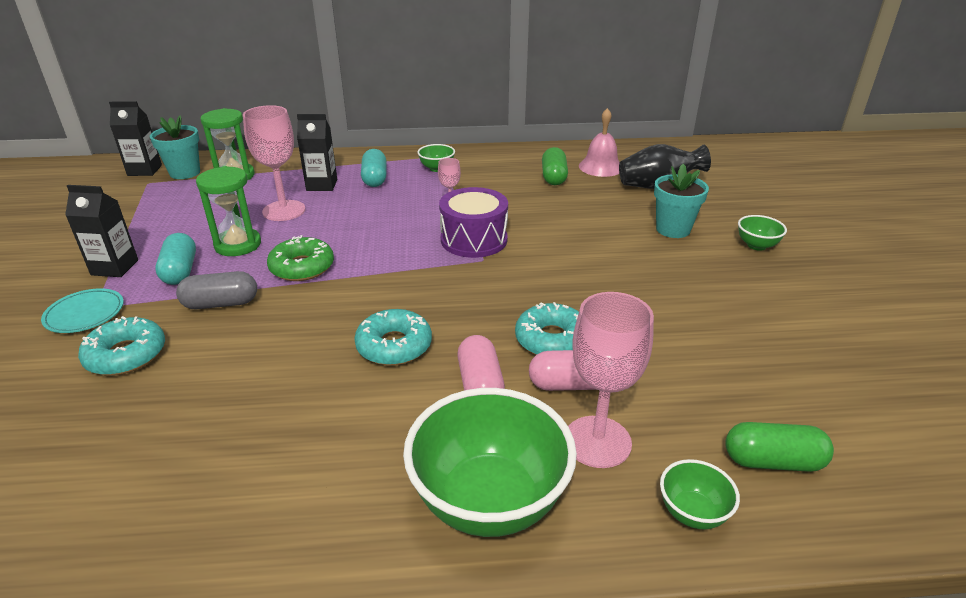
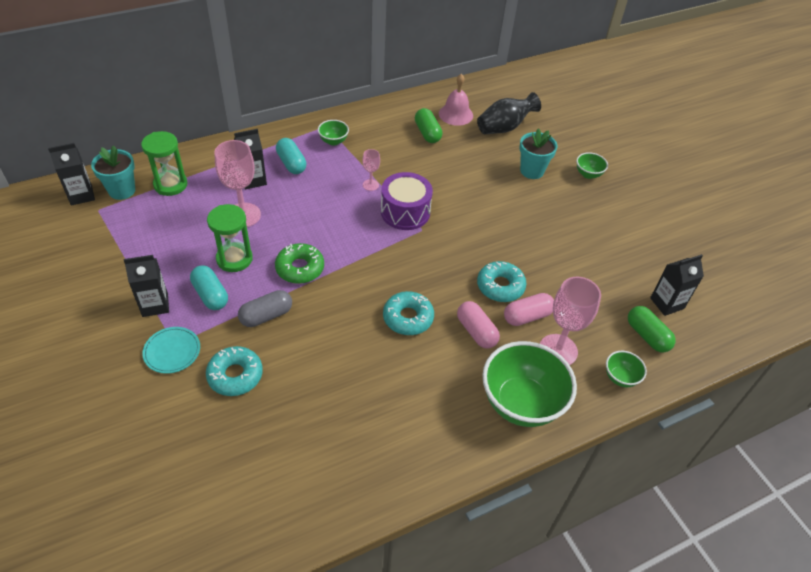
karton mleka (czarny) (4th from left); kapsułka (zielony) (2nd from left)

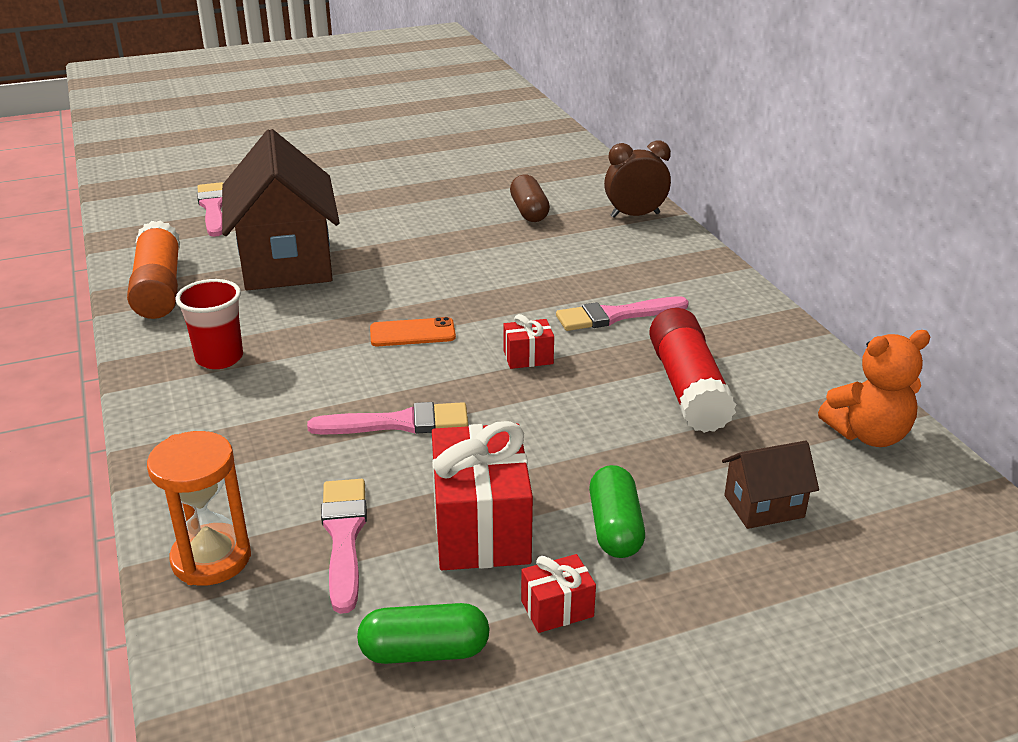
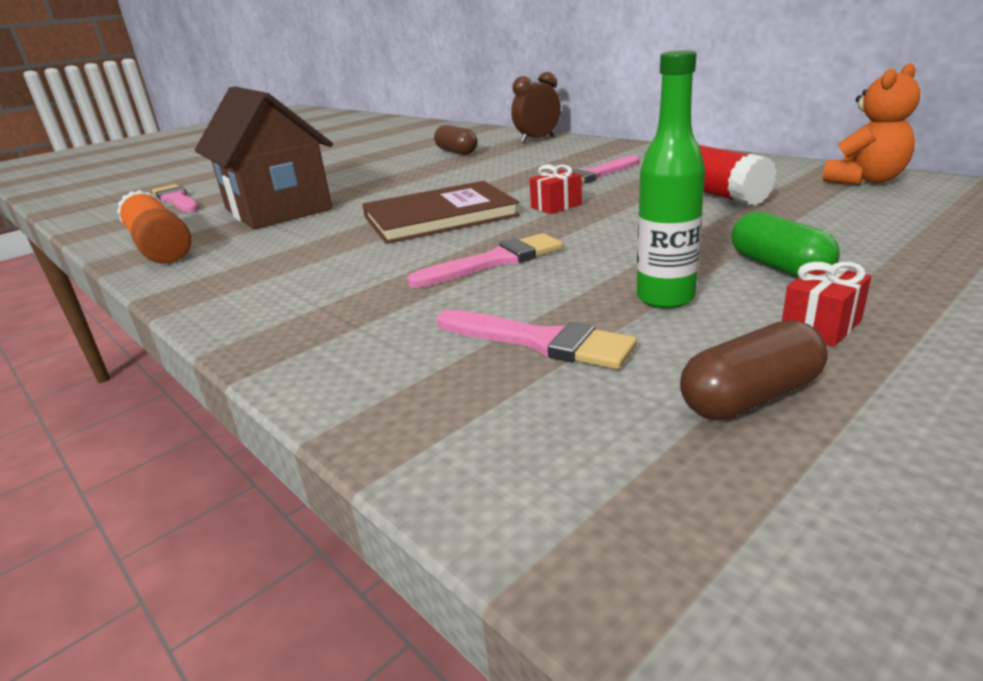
klepsydra (pomarańczowy); szklanka (czerwony); domek (brązowy) (2nd from left in the first image); książka (brązowy); butelka (zielony); kapsułka (brązowy) (2nd from left); pędzel (różowy) (3rd from left)

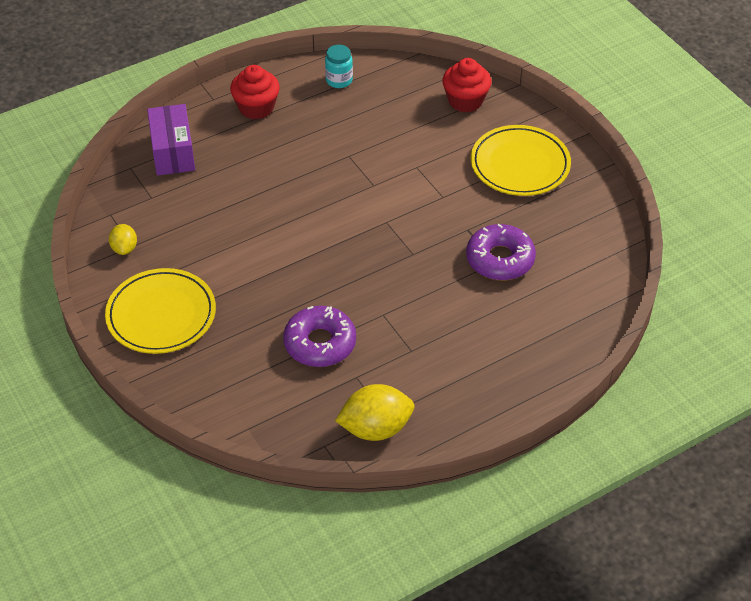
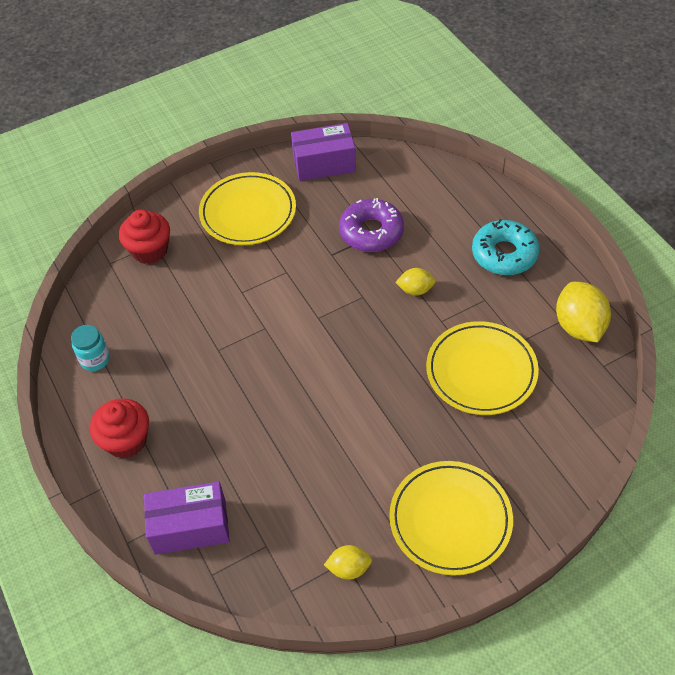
pudełko (fioletowy) (2nd from left); cytryna (żółty) (2nd from left); donut (turkusowy); talerz (żółty) (3rd from left)

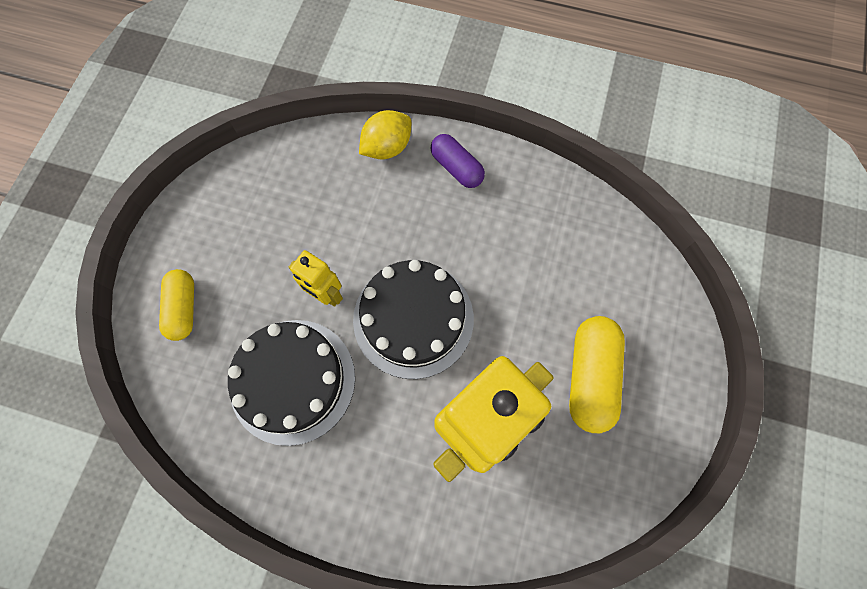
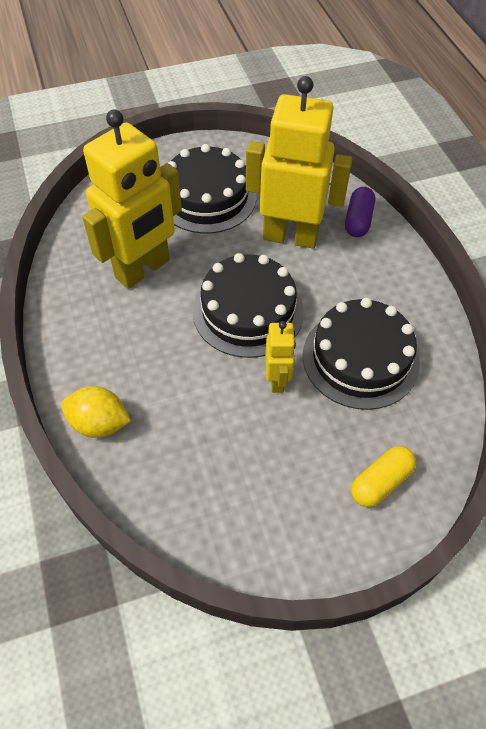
robot (żółty) (1st from left); kapsułka (fioletowy); tort (czarny) (1st from left)

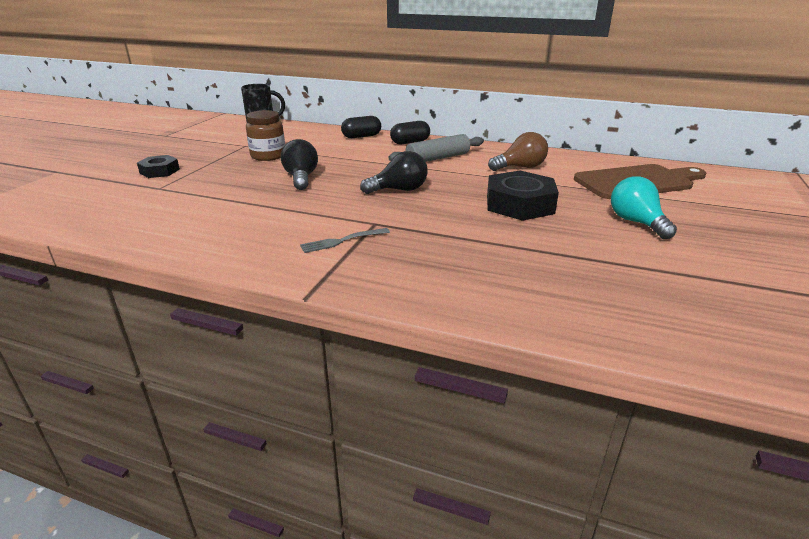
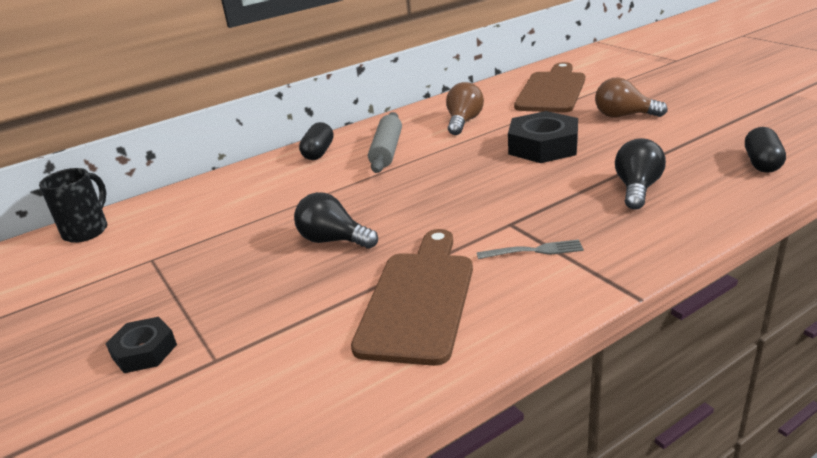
słoik (brązowy); deska do krojenia (brązowy) (1st from left); kapsułka (czarny) (2nd from left); żarówka (czarny) (2nd from left); żarówka (brązowy) (2nd from left); widelec (szary)

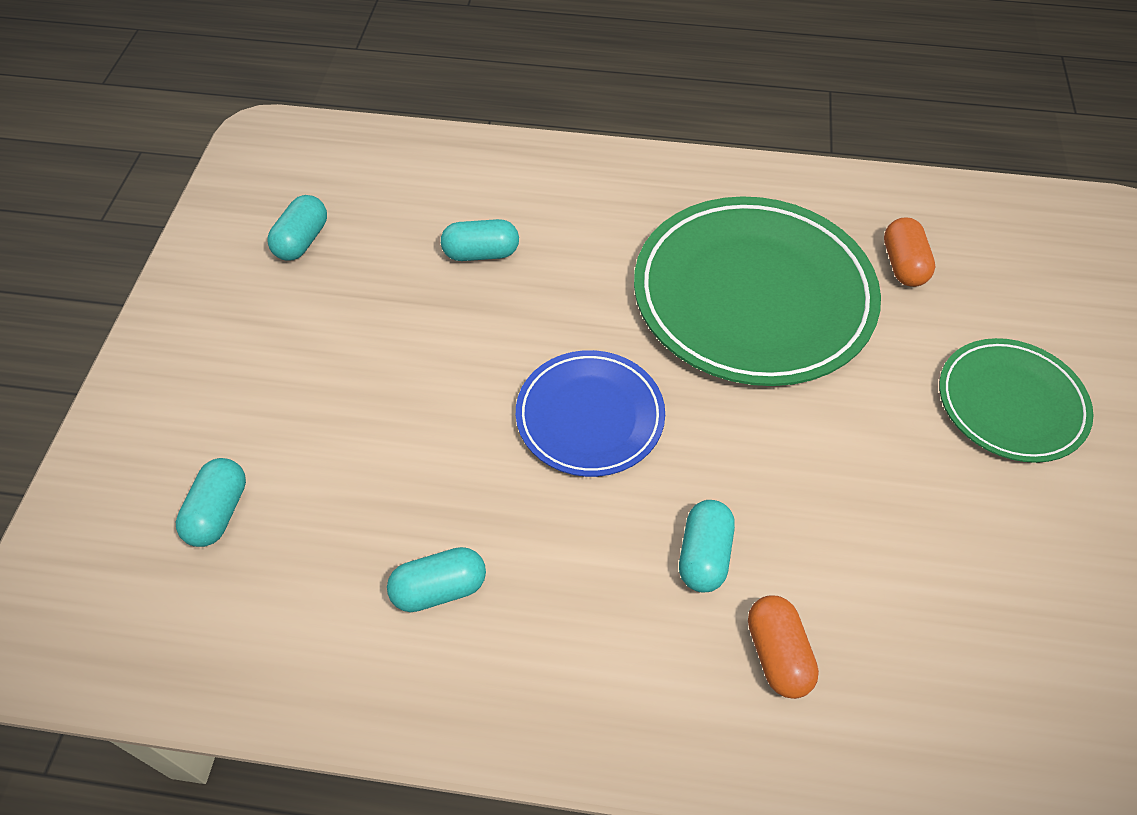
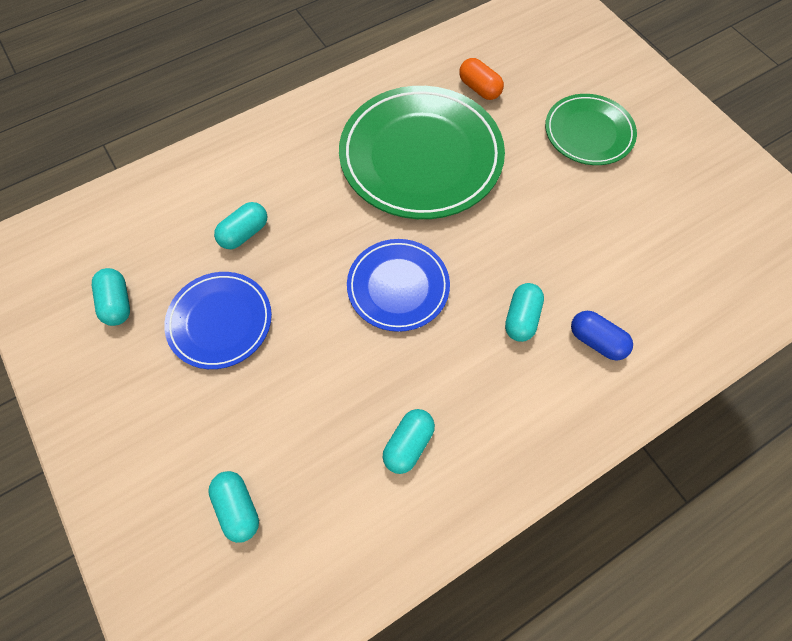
talerz (niebieski) (1st from left); kapsułka (niebieski); kapsułka (turkusowy) (5th from left)

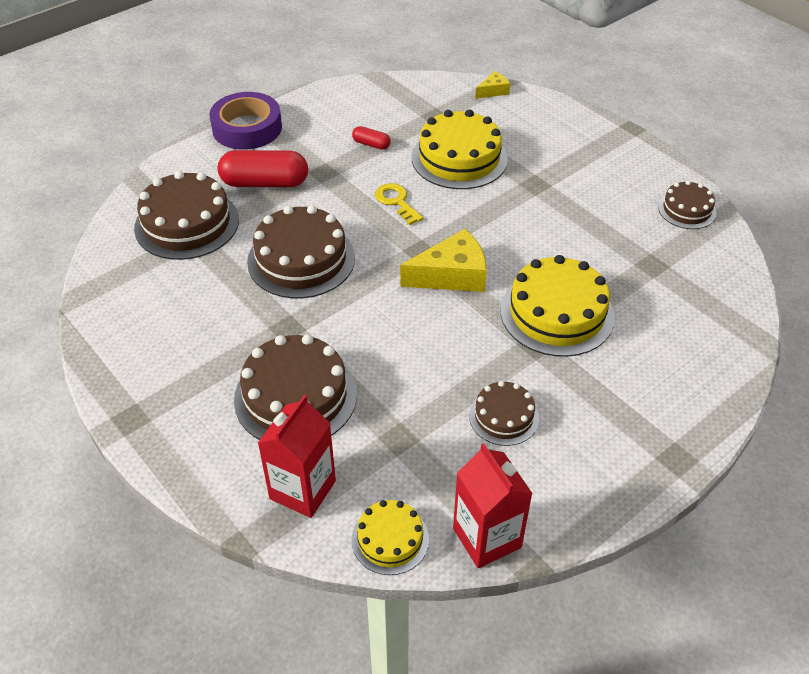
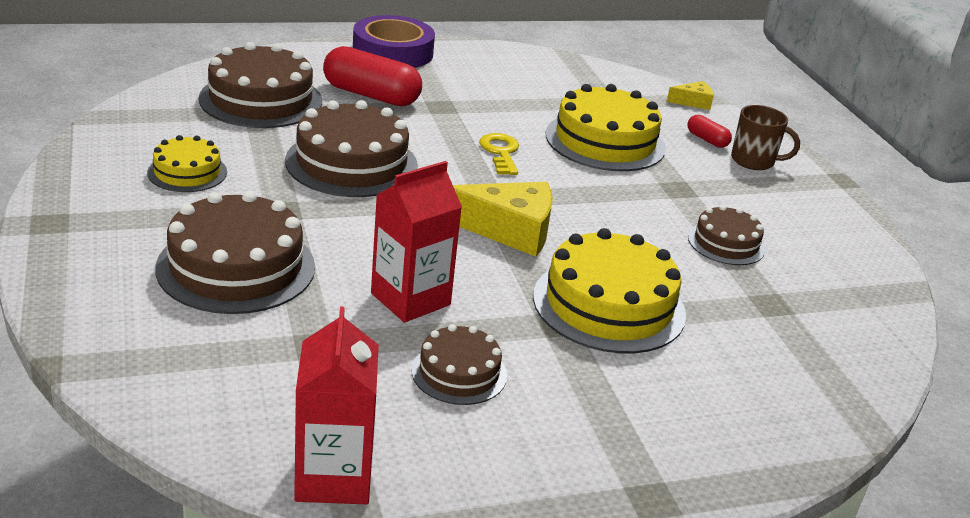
kubek (brązowy); karton mleka (czerwony) (2nd from left); kapsułka (czerwony) (2nd from left); tort (żółty) (1st from left); tort (brązowy) (5th from left)

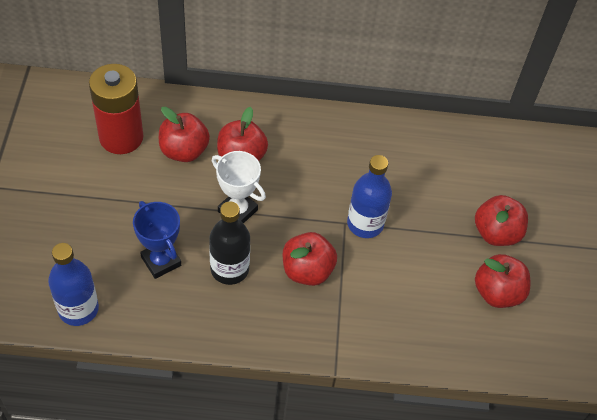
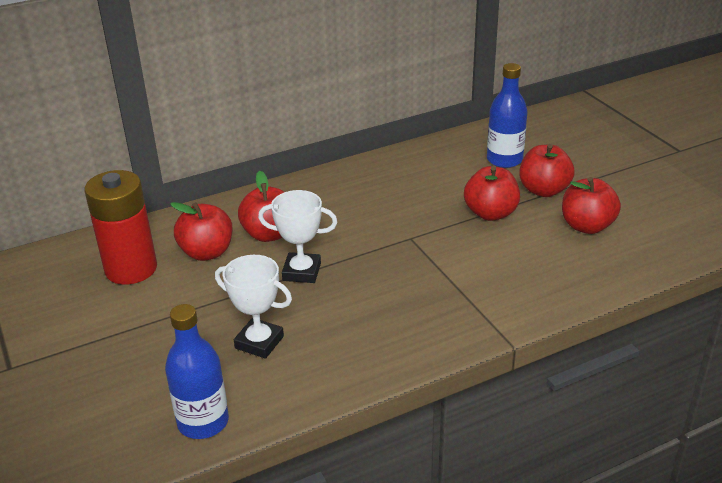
butelka (czarny); jabłko (czerwony) (3rd from left); butelka (niebieski) (2nd from left); puchar (biały) (1st from left)

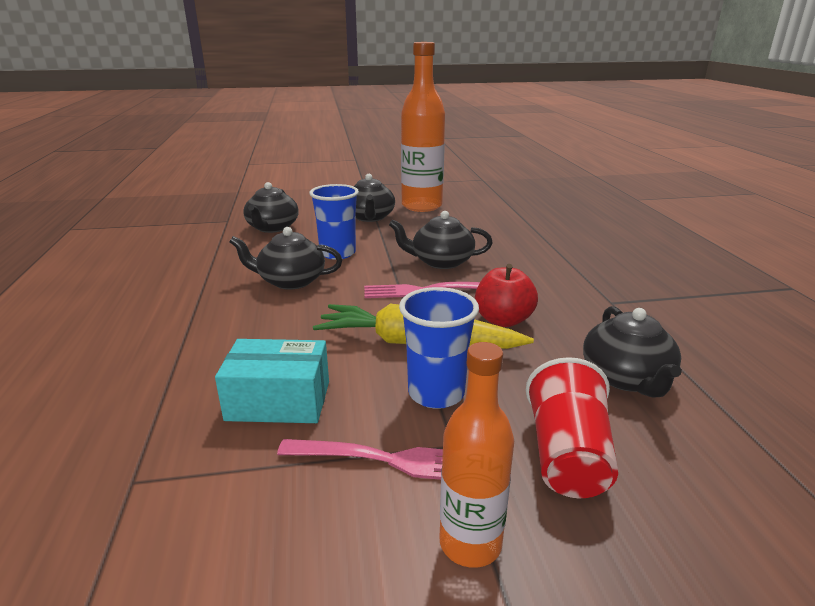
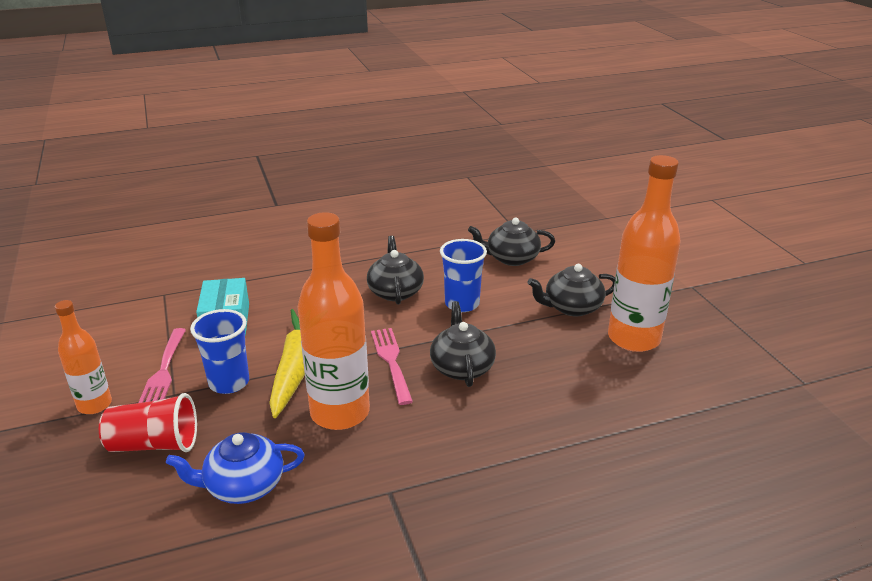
butelka (pomarańczowy) (2nd from left); imbryk (niebieski)

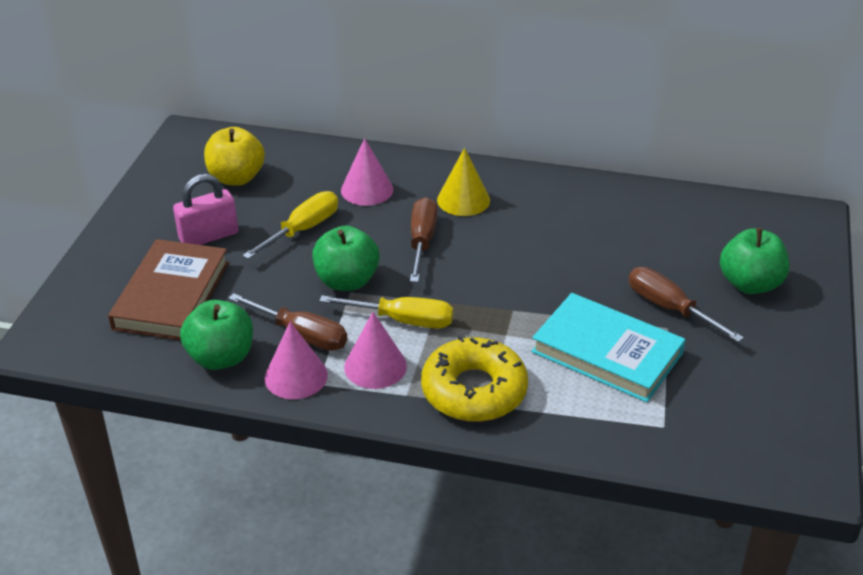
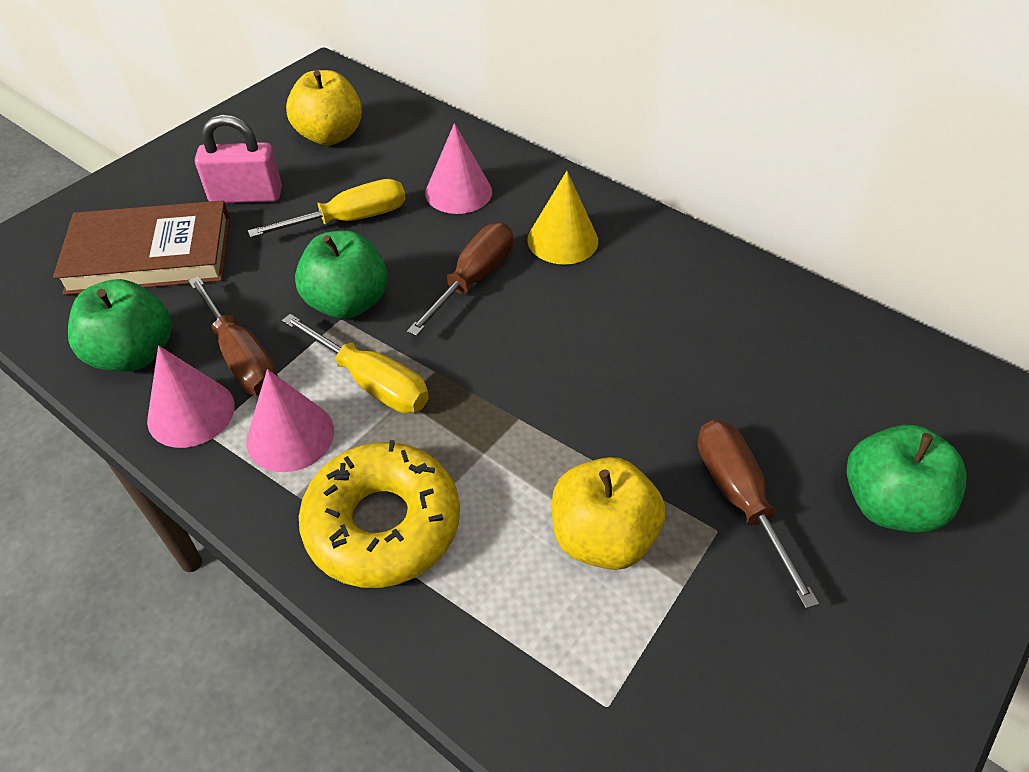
jabłko (żółty) (2nd from left); książka (brązowy)

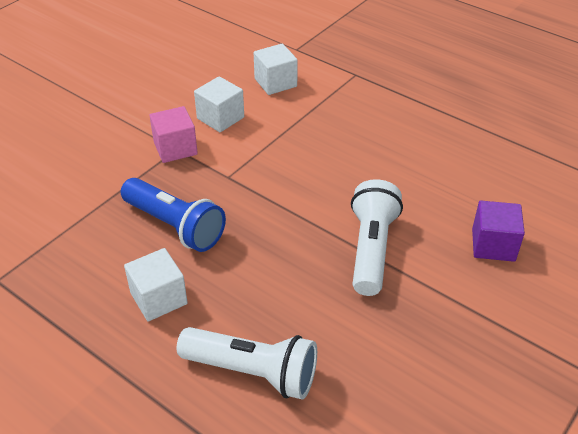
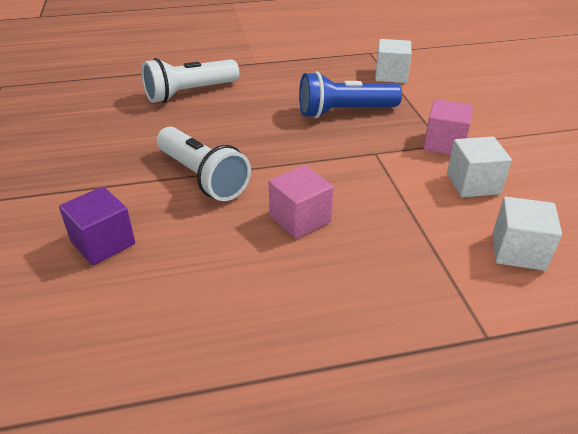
sześcian (różowy) (1st from left); sześcian (biały) (1st from left)

